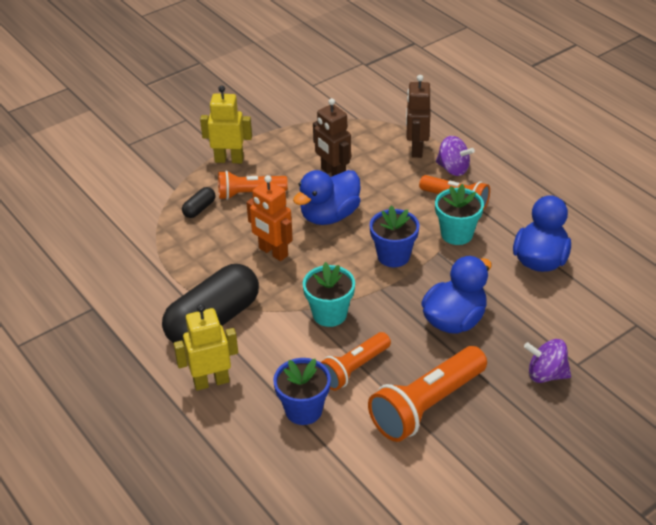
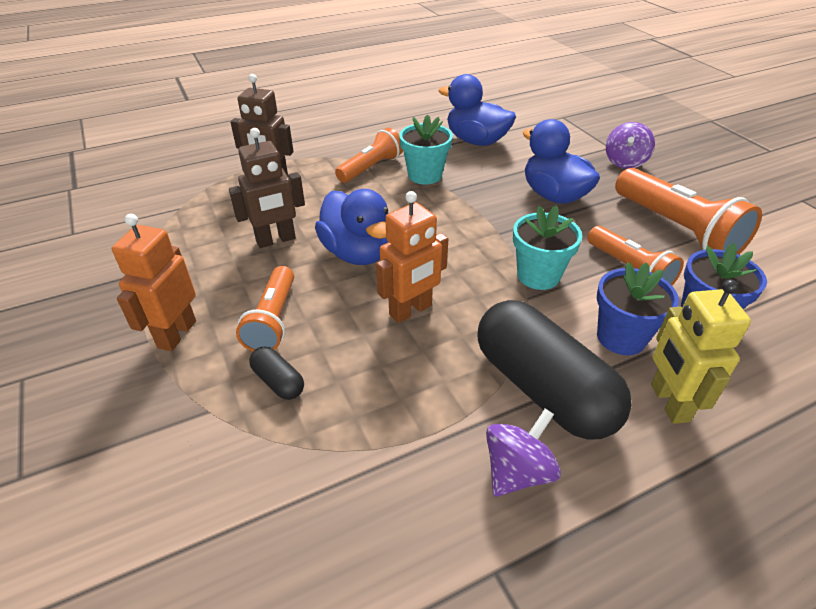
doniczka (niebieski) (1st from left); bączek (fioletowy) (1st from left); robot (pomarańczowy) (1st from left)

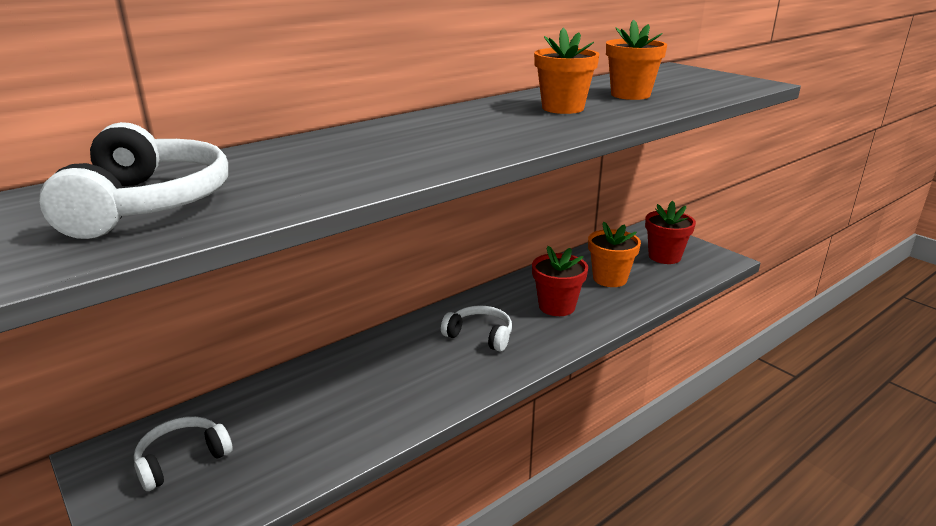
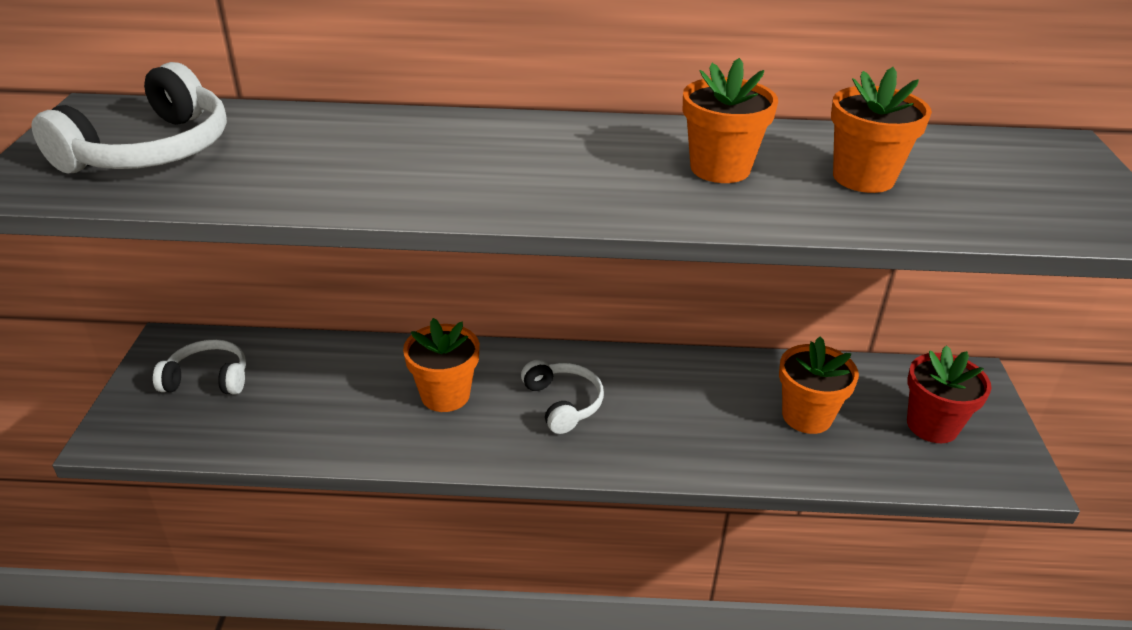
doniczka (czerwony) (1st from left in the first image); doniczka (pomarańczowy) (1st from left)

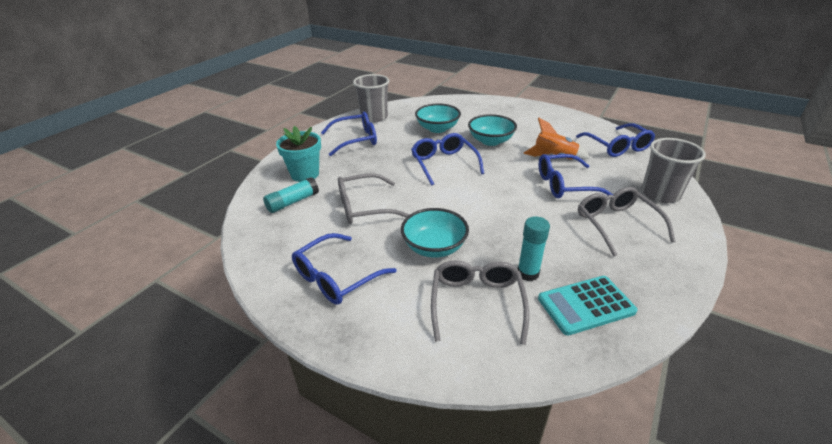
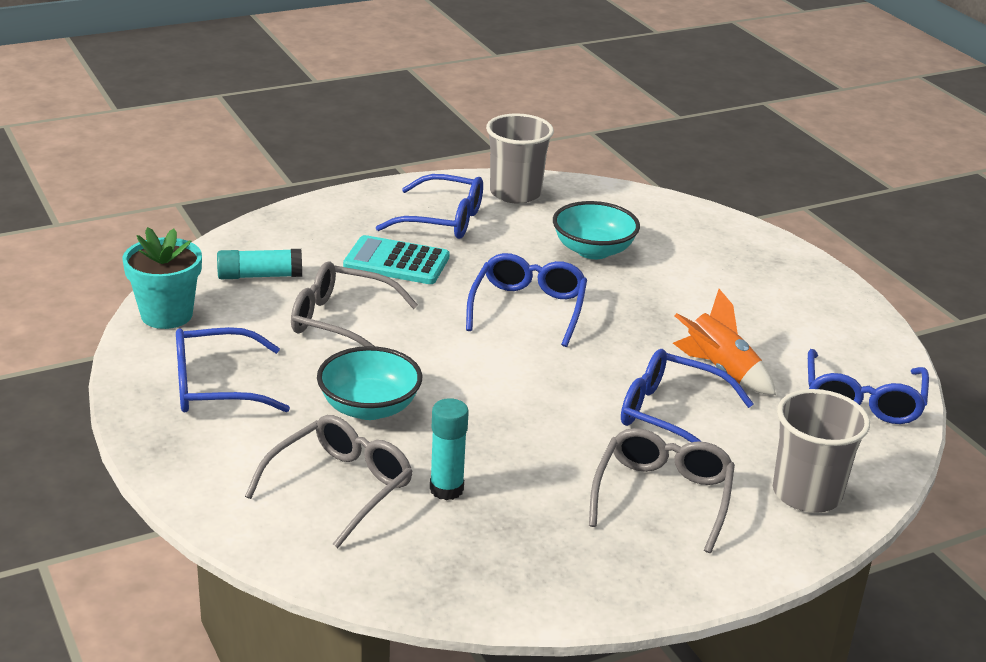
miska (turkusowy) (3rd from left in the first image); doniczka (turkusowy); kalkulator (turkusowy)

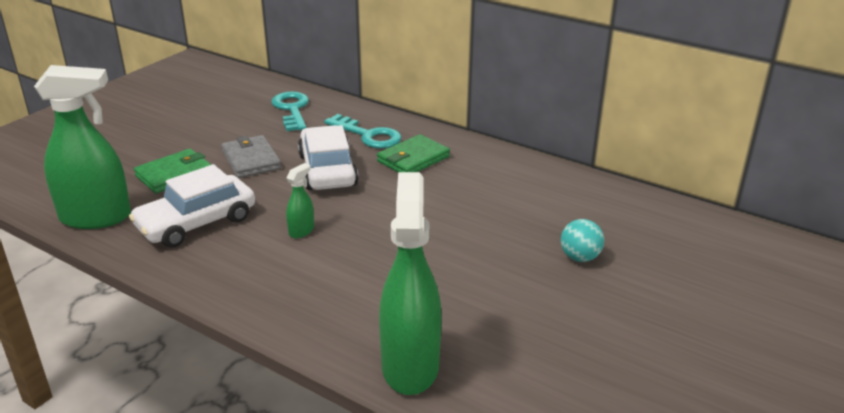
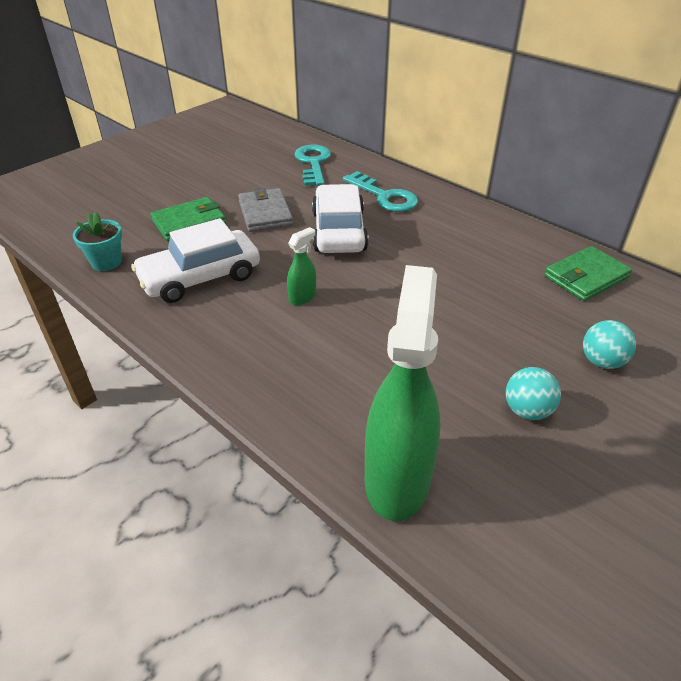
piłka (turkusowy) (1st from left); portfel (zielony) (2nd from left); doniczka (turkusowy)

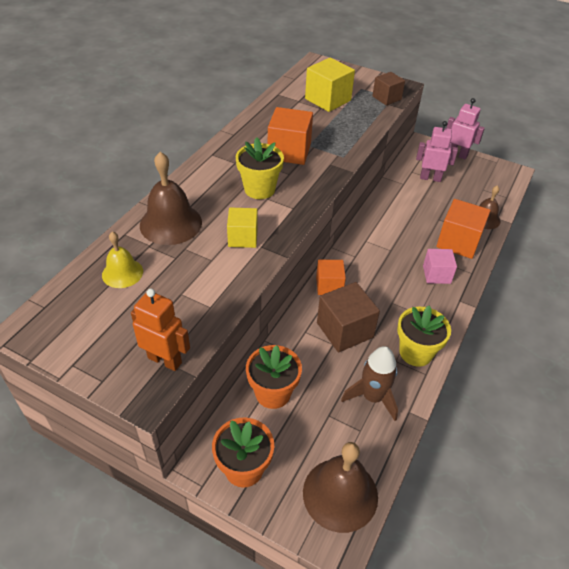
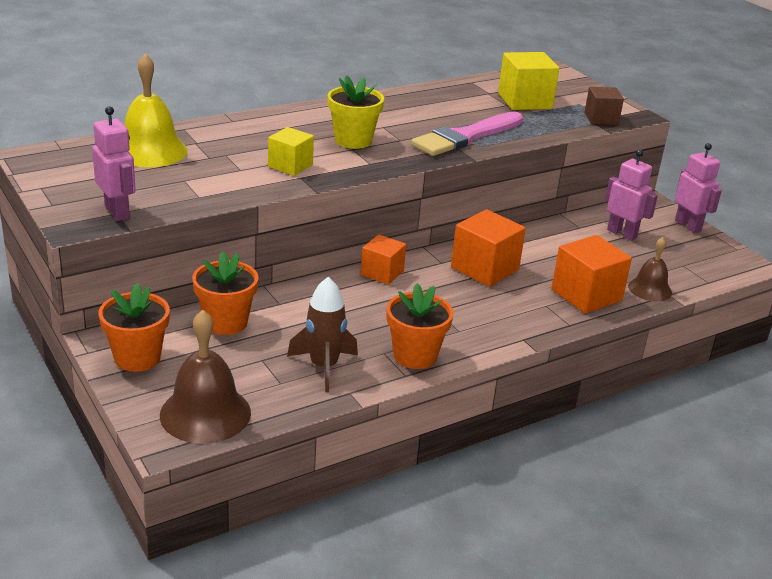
dzwonek (brązowy) (1st from left in the first image); sześcian (brązowy) (1st from left in the first image); sześcian (różowy); pędzel (różowy); sześcian (pomarańczowy) (2nd from left); robot (różowy) (1st from left); doniczka (pomarańczowy) (3rd from left); dzwonek (żółty)

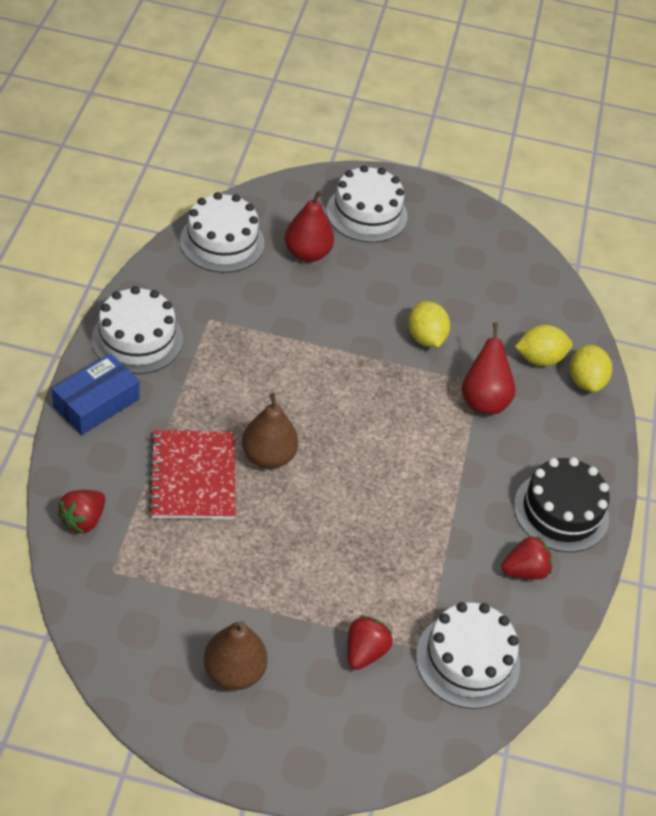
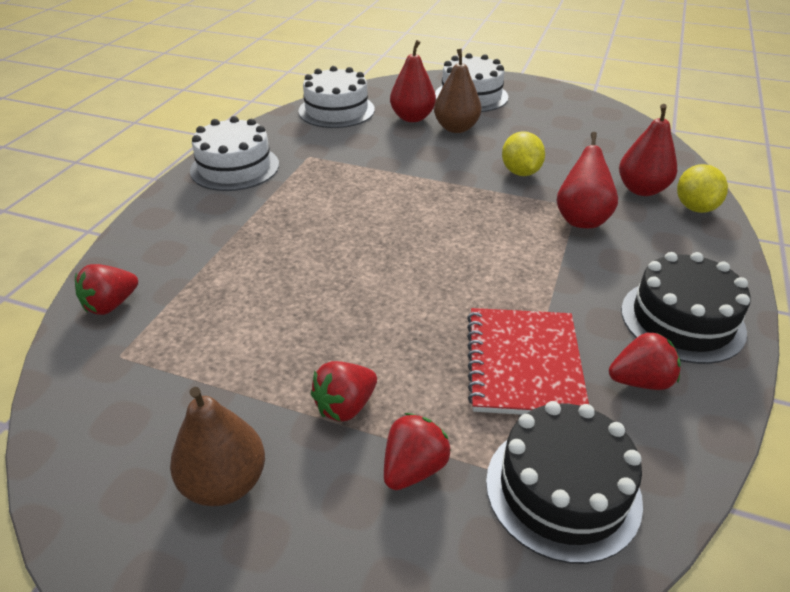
pudełko (niebieski); truskawka (czerwony) (2nd from left); zeszyt (czerwony); gruszka (brązowy) (2nd from left); gruszka (czerwony) (3rd from left); tort (czarny) (1st from left)

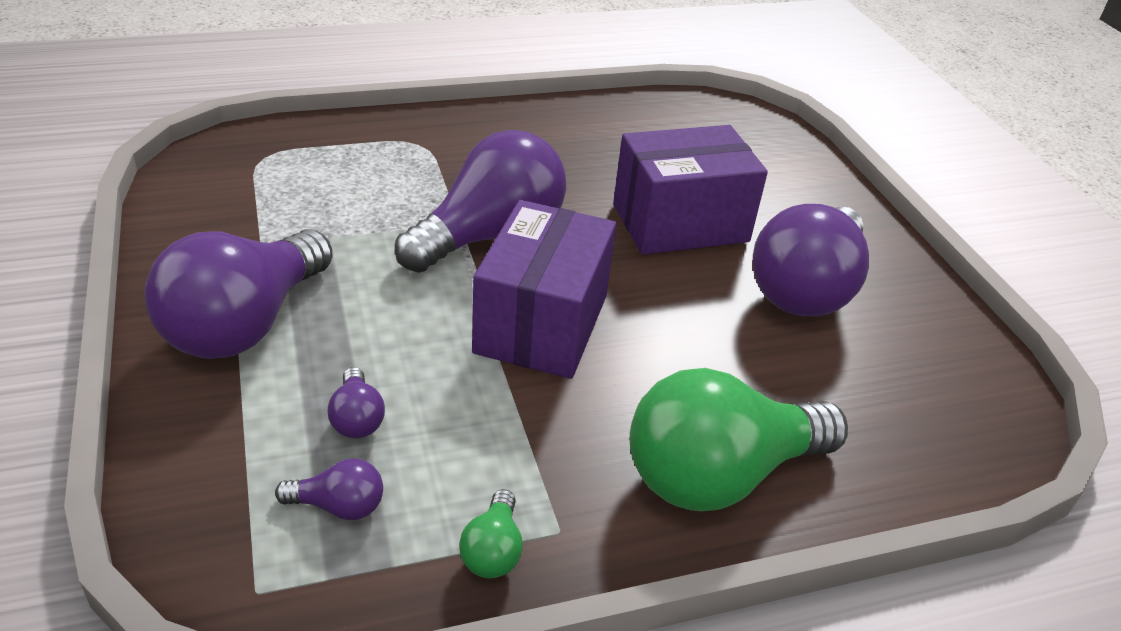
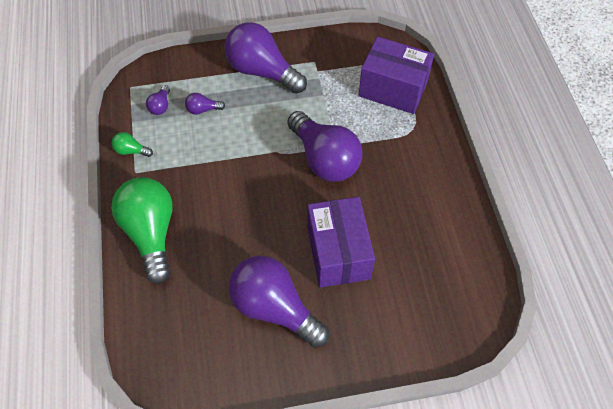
pudełko (fioletowy) (2nd from left)

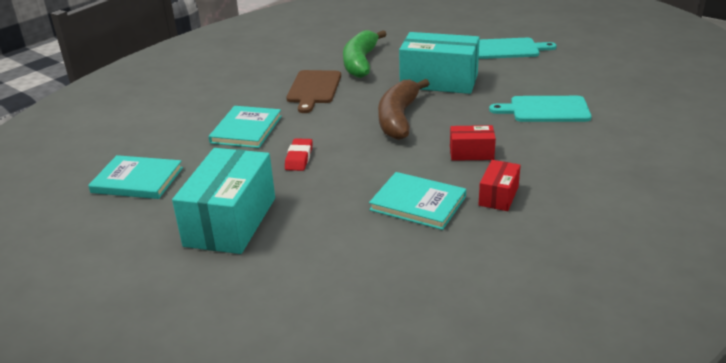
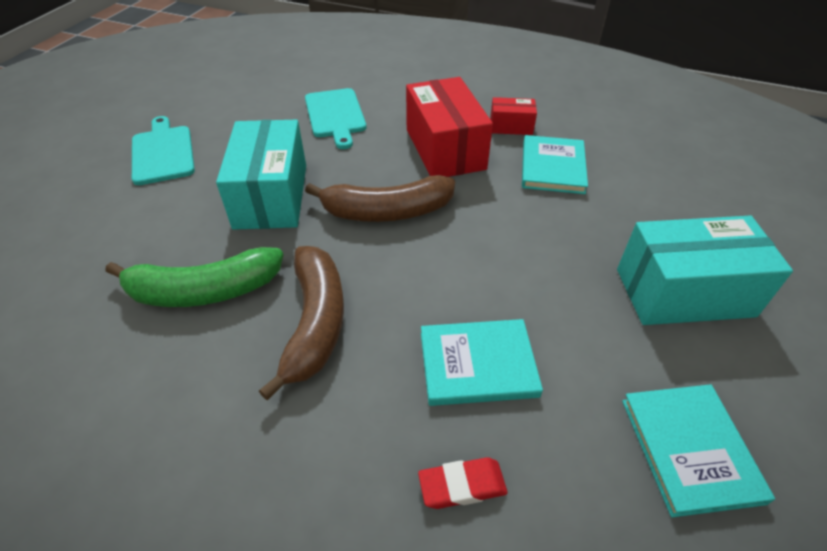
gumka do mazania (czerwony); banan (brązowy) (1st from left); pudełko (czerwony) (1st from left)

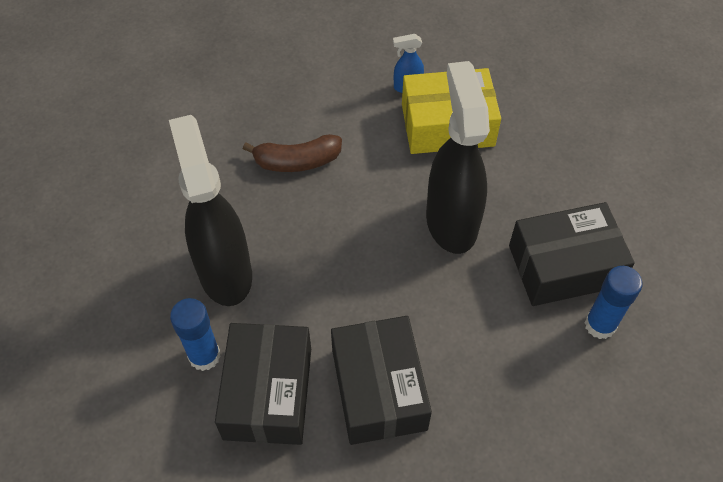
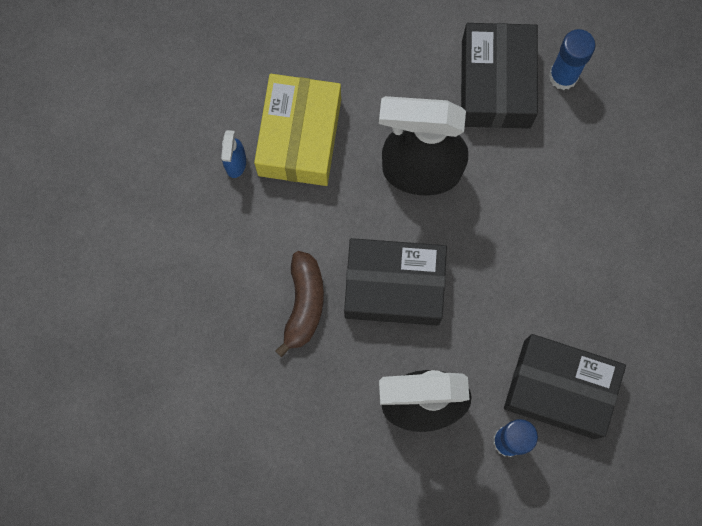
pudełko (czarny) (1st from left)

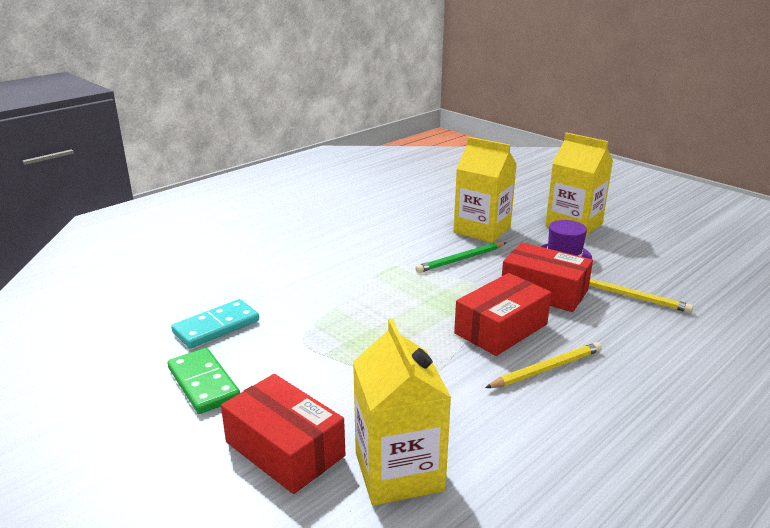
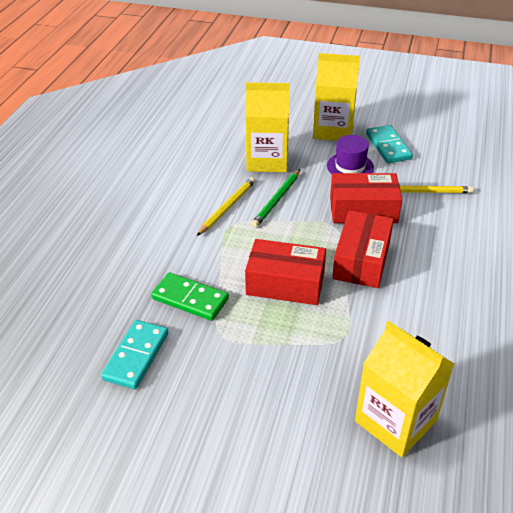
kostka domina (turkusowy) (2nd from left); kostka domina (zielony); pudełko (czerwony) (1st from left); ołówek (żółty) (1st from left)

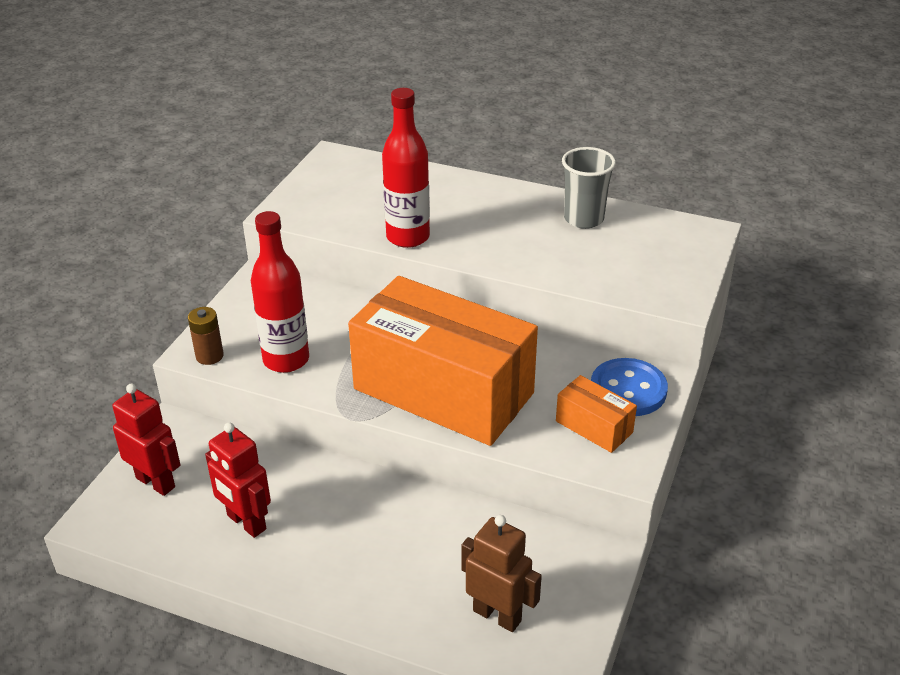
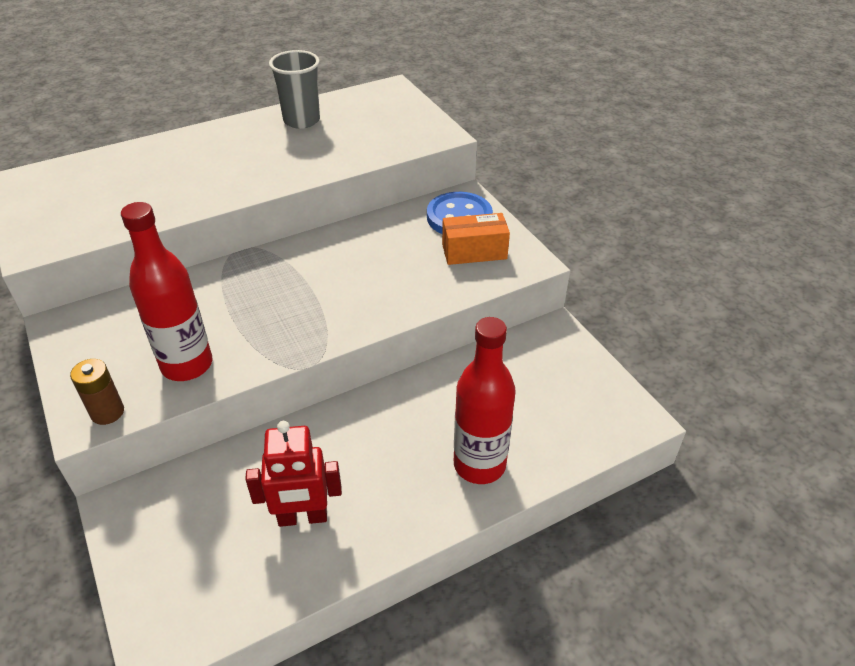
robot (czerwony) (1st from left in the first image); pudełko (pomarańczowy) (1st from left in the first image); robot (brązowy); butelka (czerwony) (2nd from left)

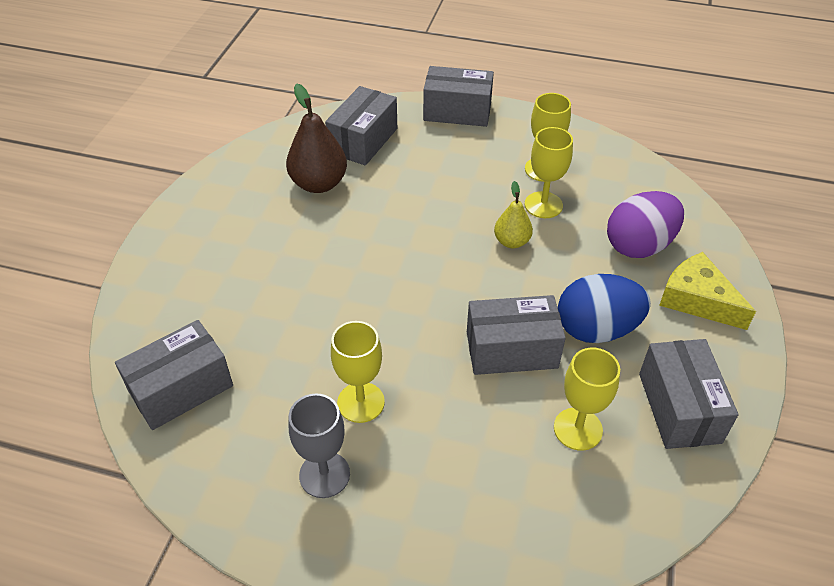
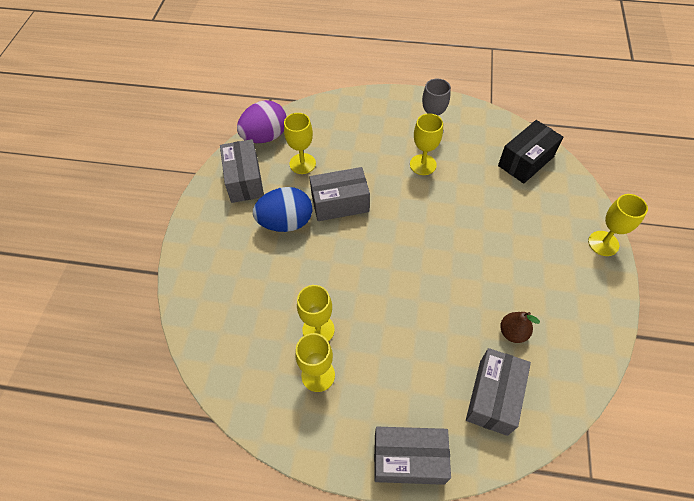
gruszka (żółty); ser (żółty); kielich (żółty) (5th from left); jajko (fioletowy); pudełko (czarny); gruszka (brązowy)

